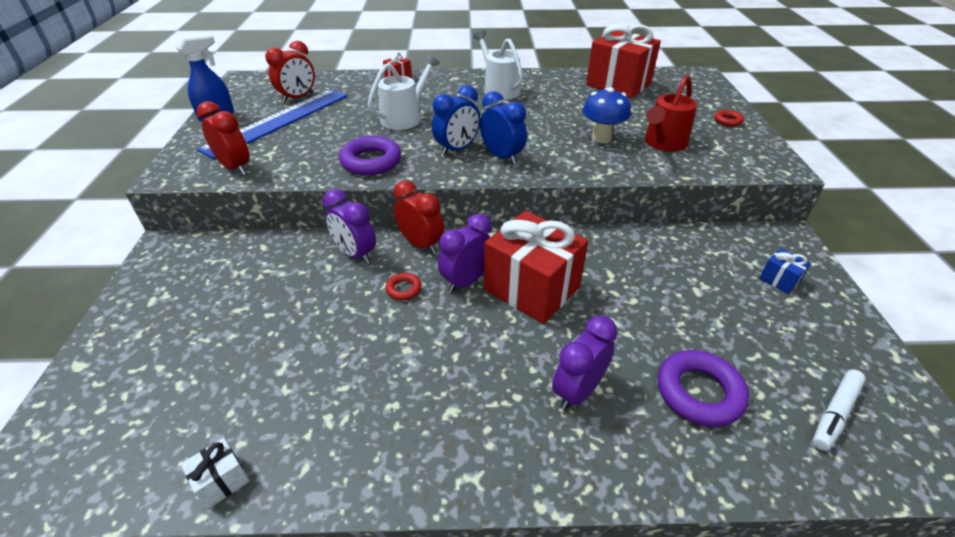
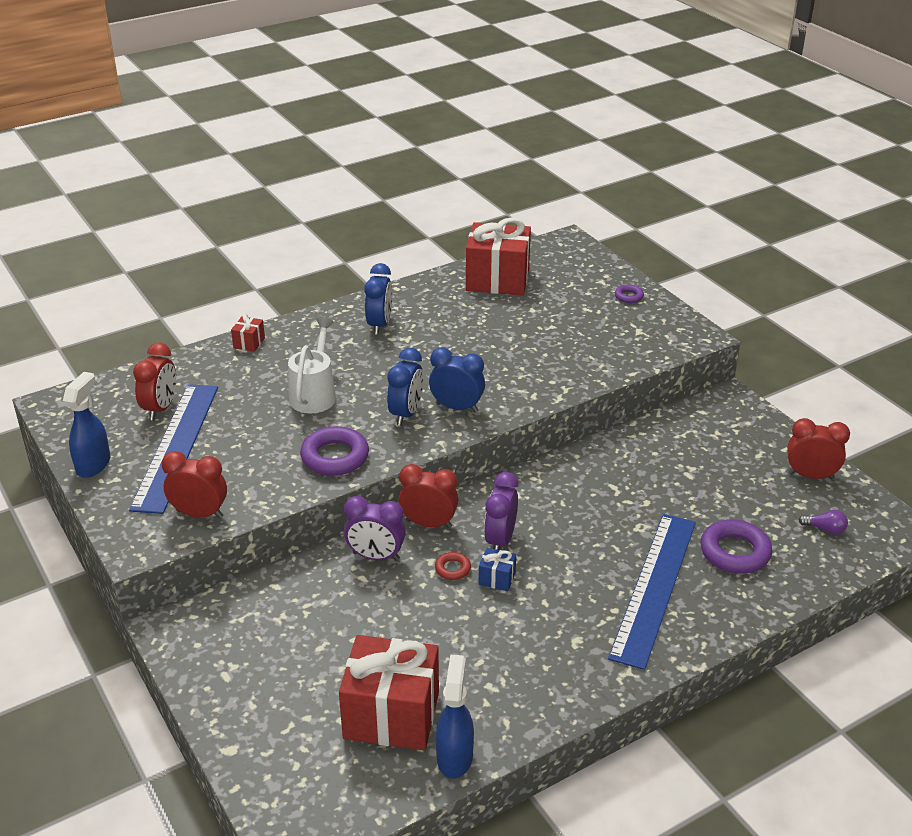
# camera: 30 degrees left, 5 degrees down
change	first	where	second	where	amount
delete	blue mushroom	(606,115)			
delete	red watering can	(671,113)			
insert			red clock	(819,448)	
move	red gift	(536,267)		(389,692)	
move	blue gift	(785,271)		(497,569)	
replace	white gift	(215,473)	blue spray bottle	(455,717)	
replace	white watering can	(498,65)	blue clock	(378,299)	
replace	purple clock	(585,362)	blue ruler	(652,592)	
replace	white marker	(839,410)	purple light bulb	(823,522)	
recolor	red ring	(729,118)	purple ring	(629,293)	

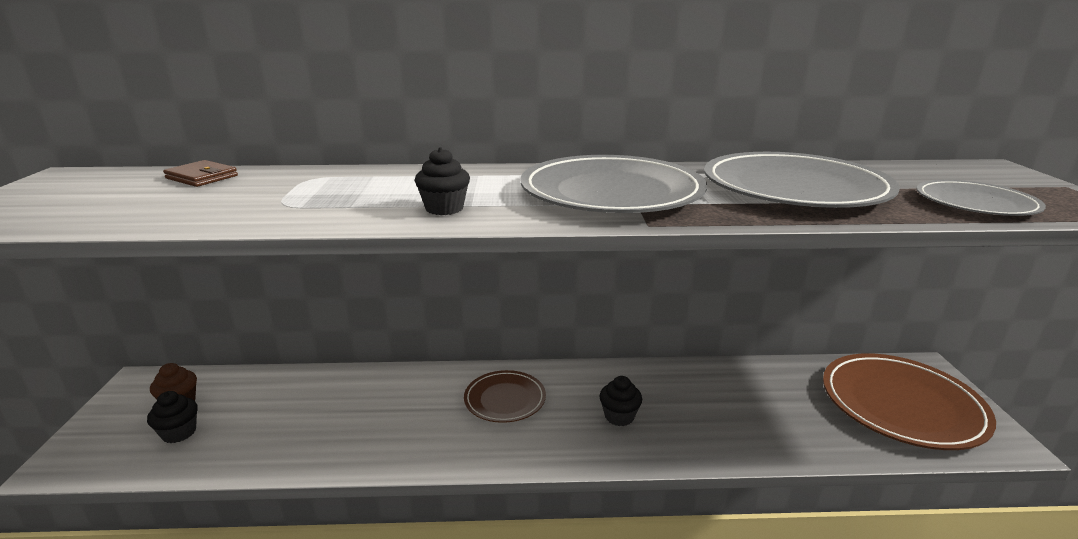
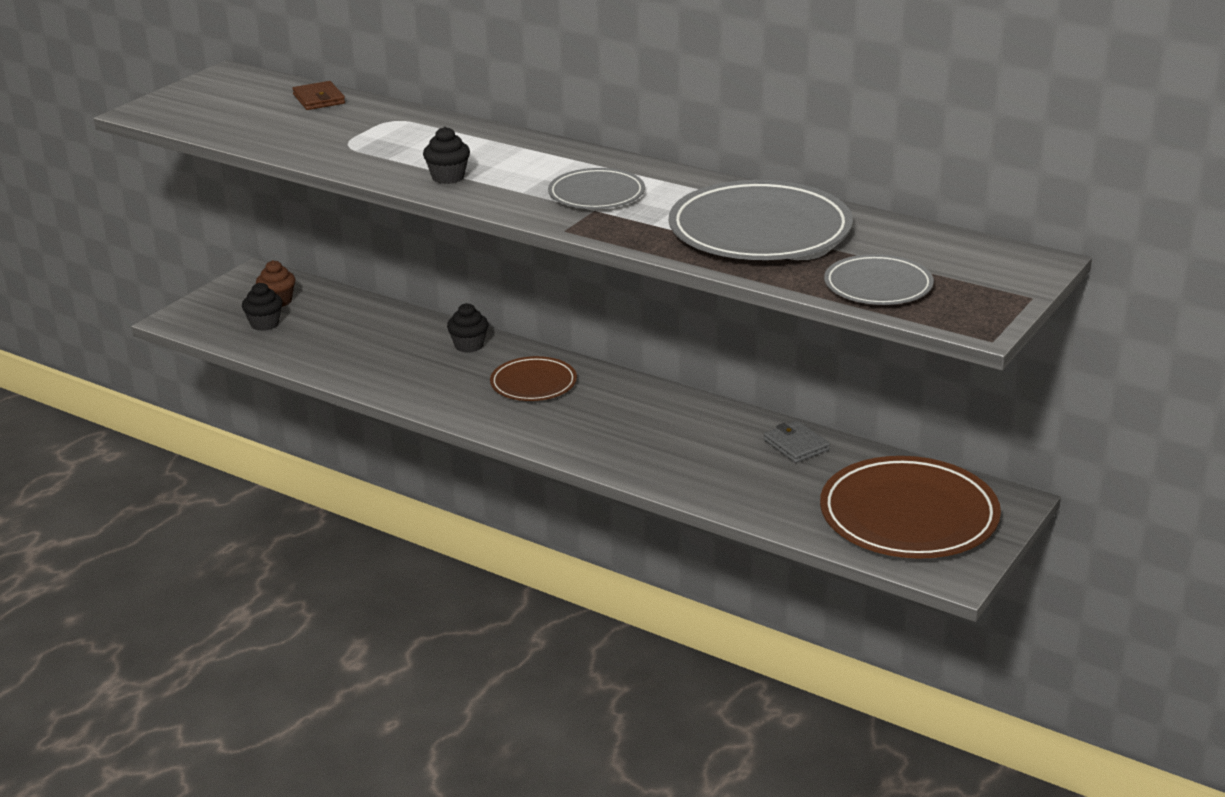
# camera: 35 degrees right, 5 degrees up
change	first	where	second	where	amount
insert			grey wallet	(797,442)	
move	black cupcake	(621,401)		(467,328)	
resize	grey plate	(613,184)		(596,188)	x0.56

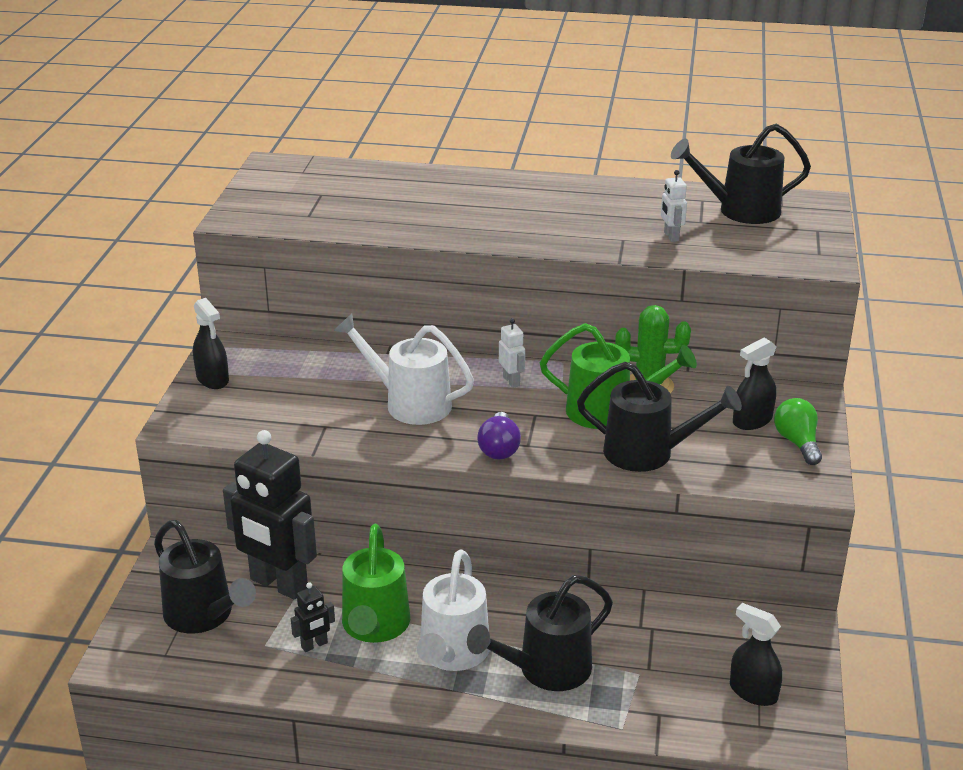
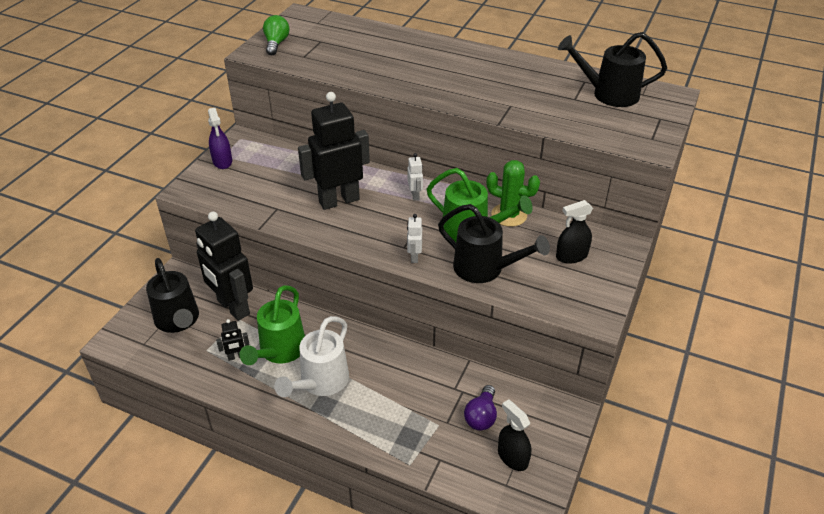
# camera: 15 degrees right, 10 degrees up
change	first	where	second	where	amount
delete	black watering can	(540,633)			
move	purple light bulb	(499,436)		(480,407)	
move	white robot	(674,206)		(414,238)	
move	green light bulb	(798,431)		(276,35)	
replace	white watering can	(404,369)	black robot	(334,151)	
recolor	black spray bottle	(211,343)	purple spray bottle	(220,138)	

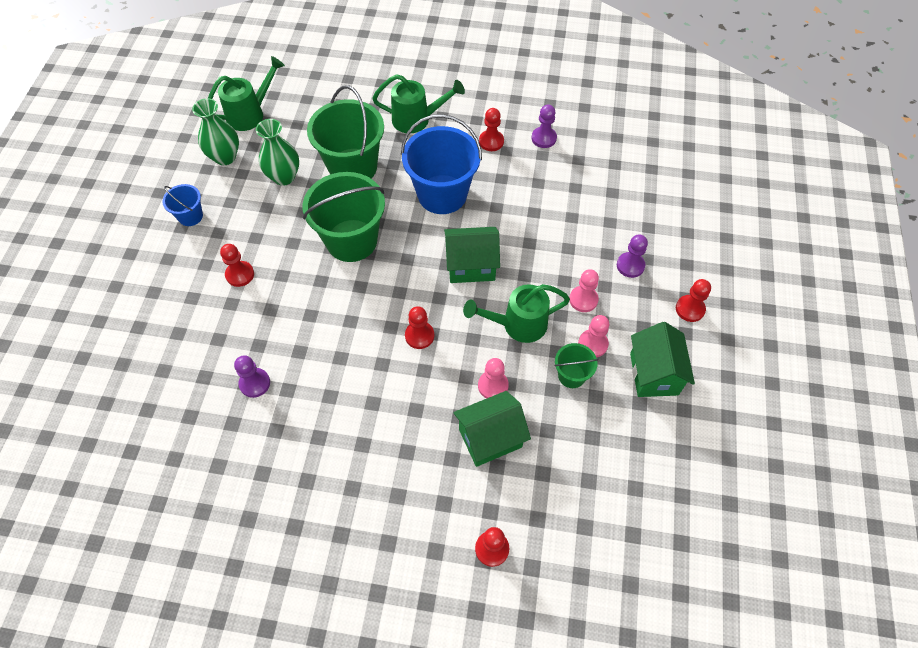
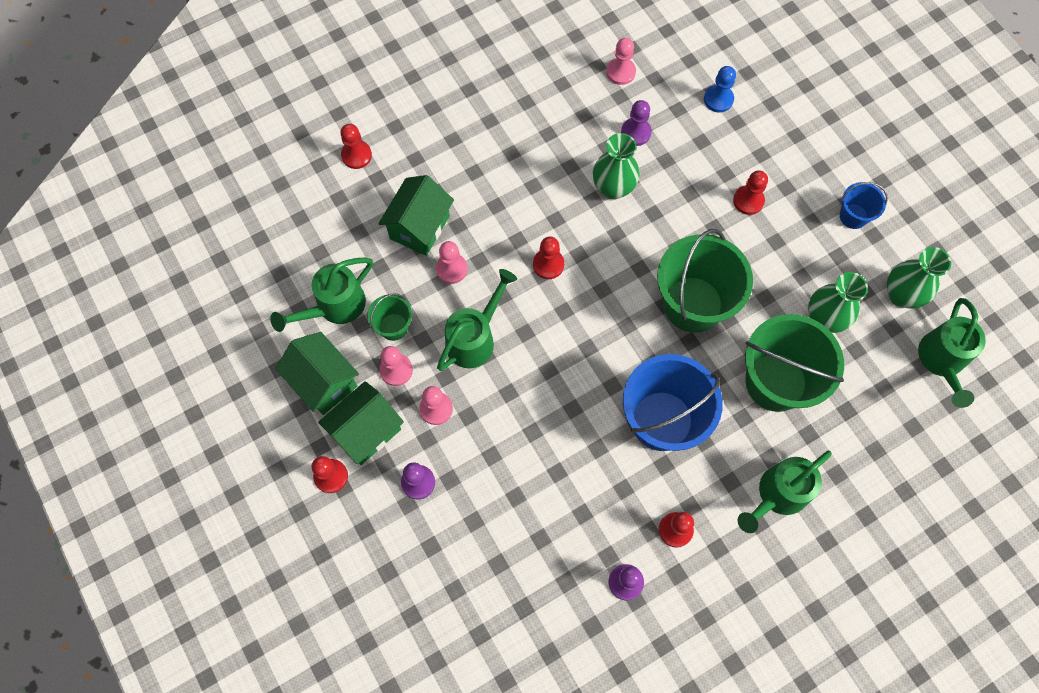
# camera: 140 degrees right, 10 degrees up
change	first	where	second	where	amount
insert			green watering can	(321,295)	
insert			green vase	(616,166)	
insert			pink pawn	(621,61)	
insert			blue pawn	(720,89)	
move	green house	(472,255)		(361,423)	

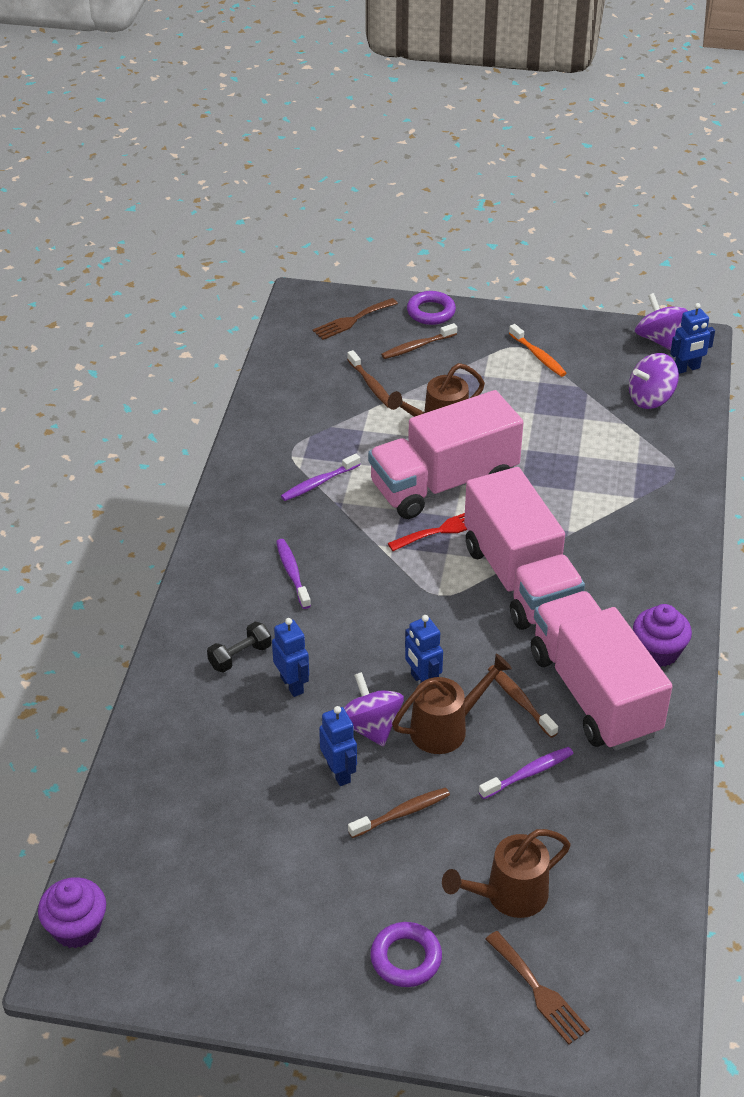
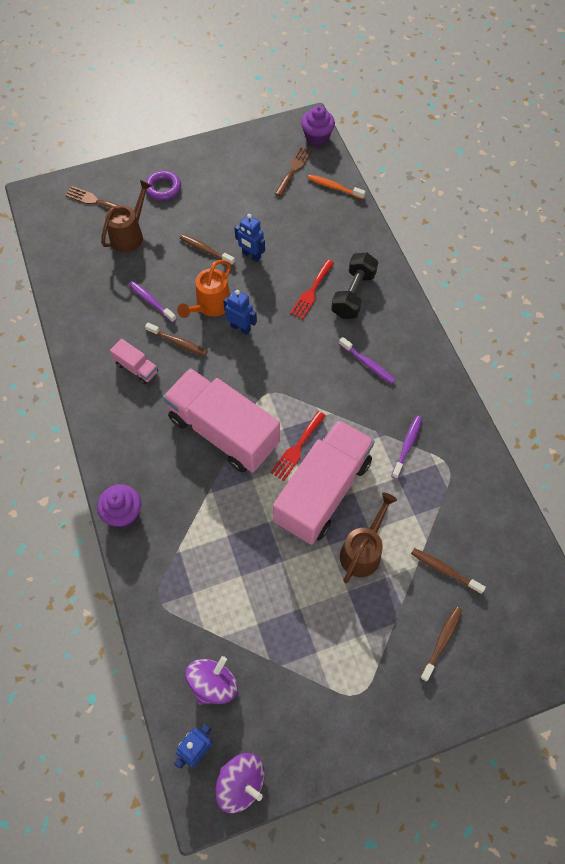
# camera: 150 degrees right, 20 degrees up
change	first	where	second	where	amount
delete	purple spinning top	(374,709)			
delete	purple ring	(431,308)			
move	brown fork	(355,319)		(293,171)	
move	orange toothbrush	(538,350)		(336,187)	
move	purple cupcake	(662,635)		(119,505)	
replace	blue robot	(290,657)	red fork	(312,289)	
recolor	brown watering can	(452,704)	orange watering can	(204,289)	
rotate	brown toothbrush	(399,813)		(207,250)	90 degrees clockwise
rotate	purple toothbrush	(526,773)		(152,302)	105 degrees clockwise
resize	black dumbbell	(239,647)		(354,286)	x1.63
resize	pink truck	(602,671)		(134,361)	x0.42

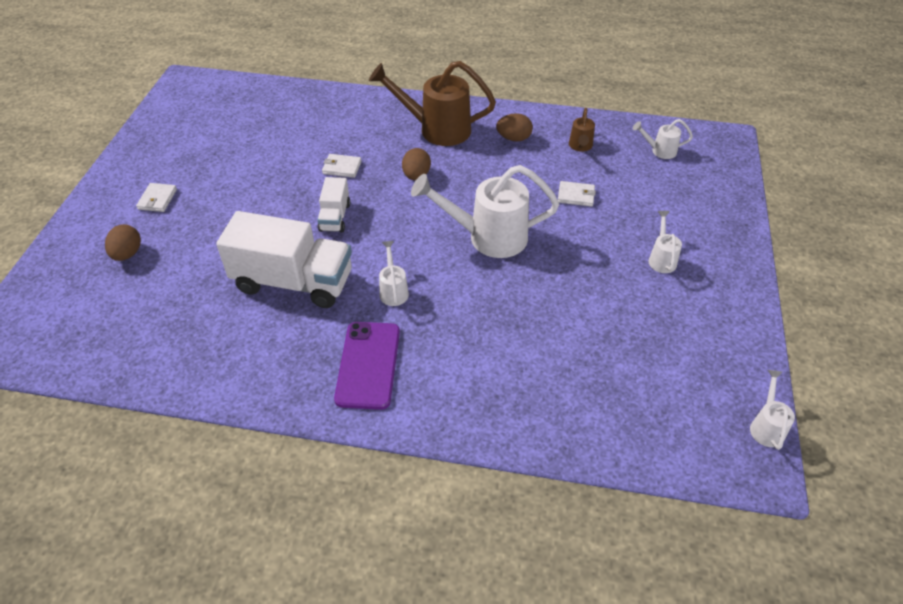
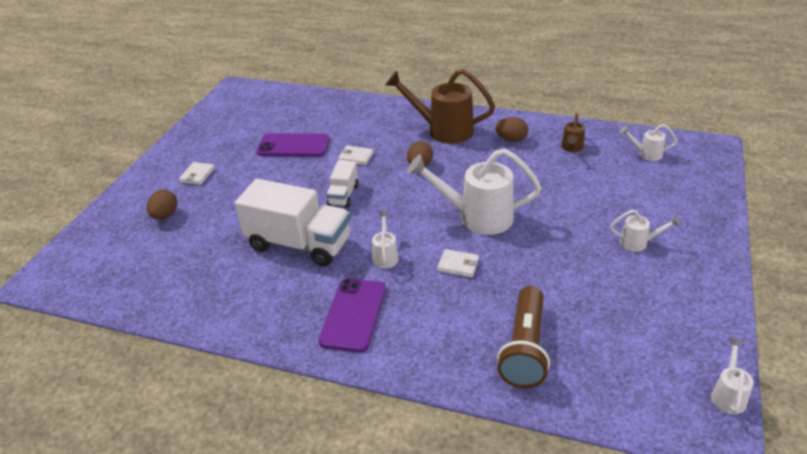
# camera: 10 degrees right, 10 degrees down
change	first	where	second	where	amount
insert			purple phone	(293,145)	
insert			brown flashlight	(523,337)	
move	white wallet	(577,194)		(458,263)	
rotate	white watering can	(665,242)		(645,231)	90 degrees clockwise

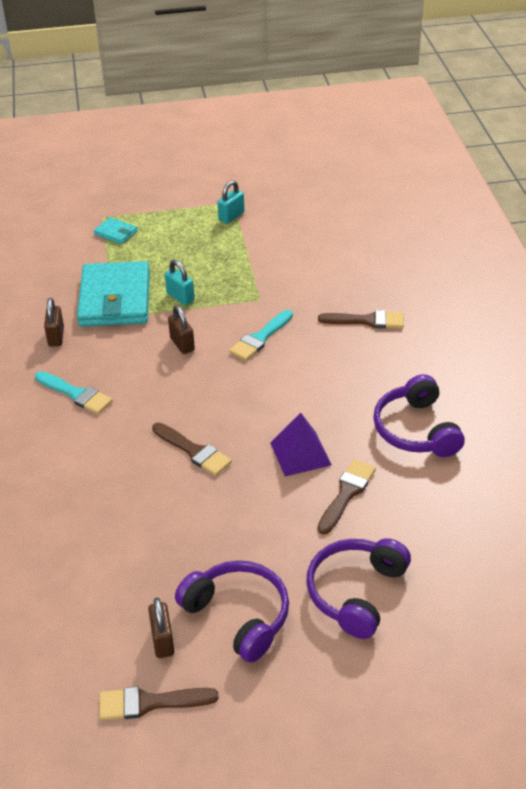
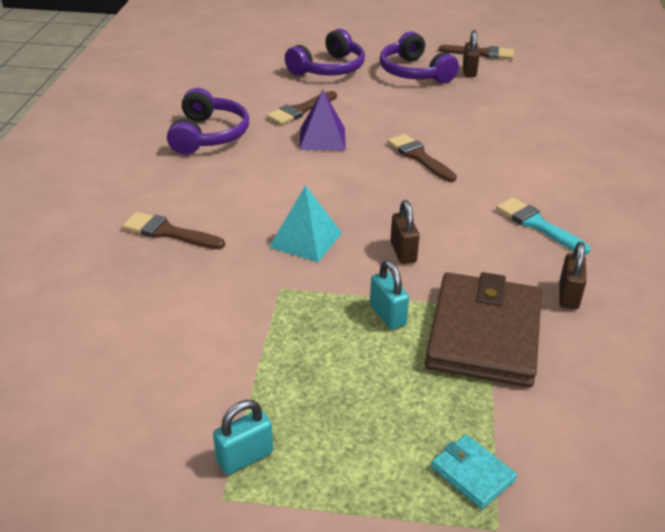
# camera: 165 degrees left, 5 degrees down
change	first	where	second	where	amount
replace	turquoise brush	(261,335)	turquoise pyramid	(305,223)	
recolor	turquoise wallet	(113,294)	brown wallet	(483,330)	

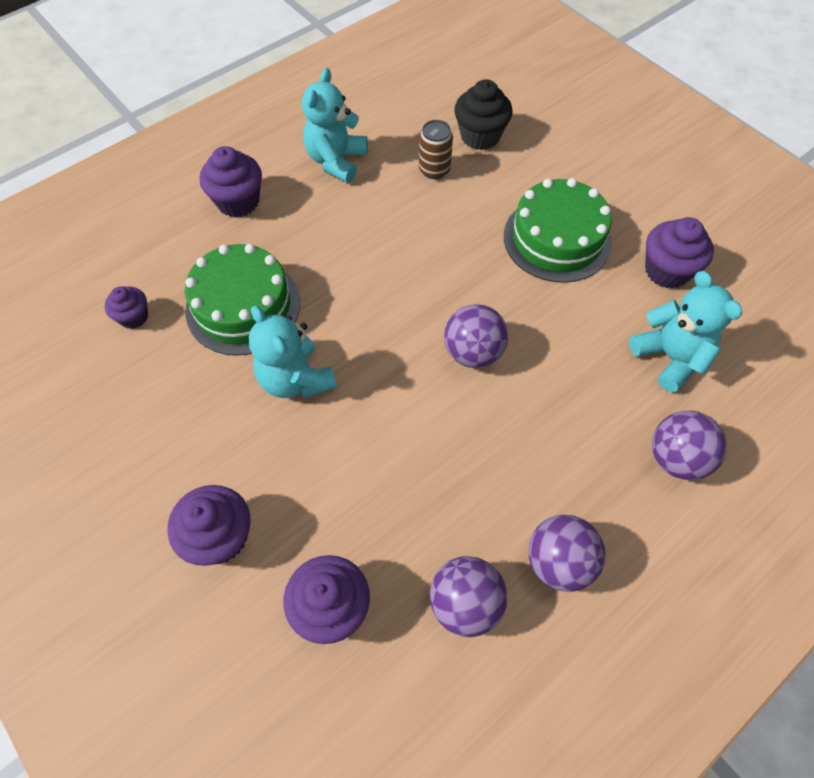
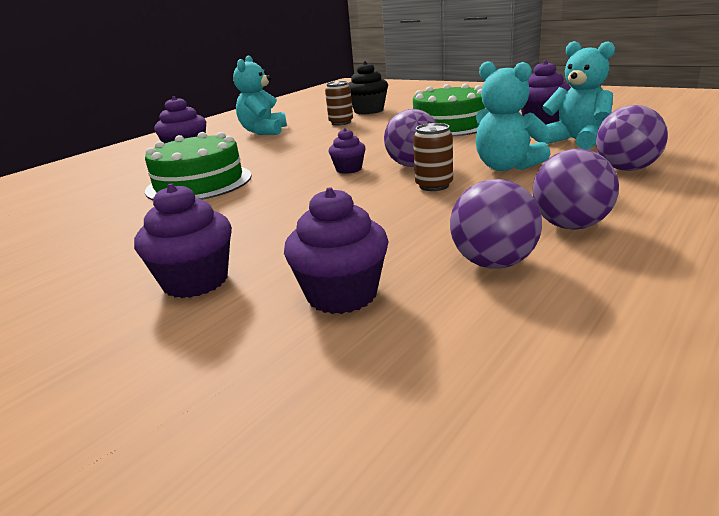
# camera: 10 degrees left, 35 degrees down
change	first	where	second	where	amount
insert			brown can	(433,157)	
move	purple cupcake	(126,307)		(347,151)	
move	turquoise teddy bear	(293,352)		(513,116)	

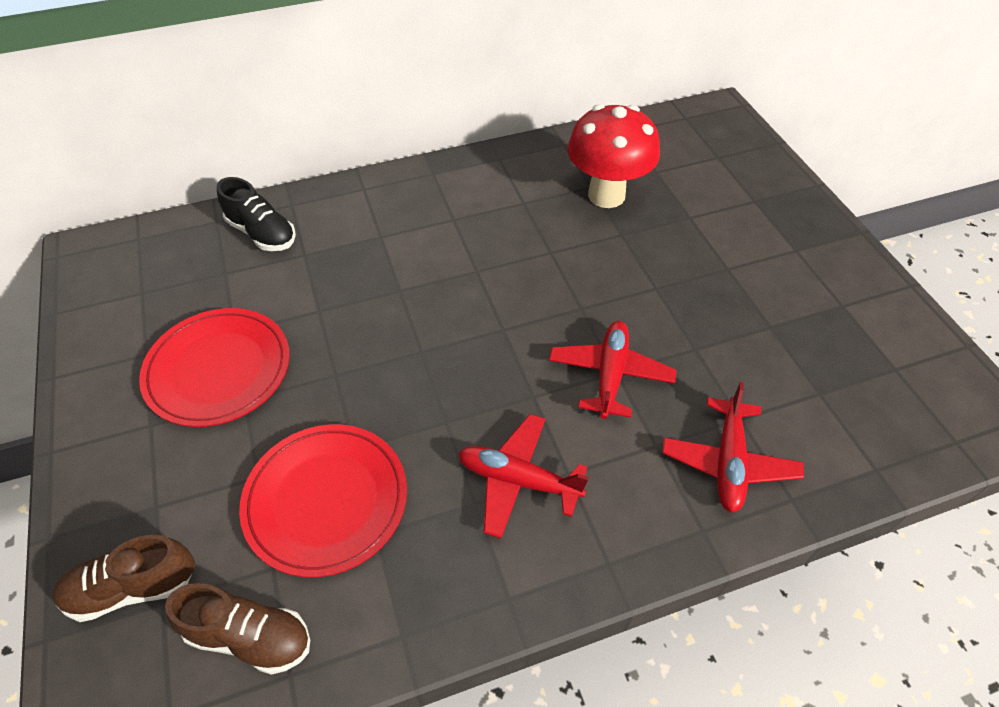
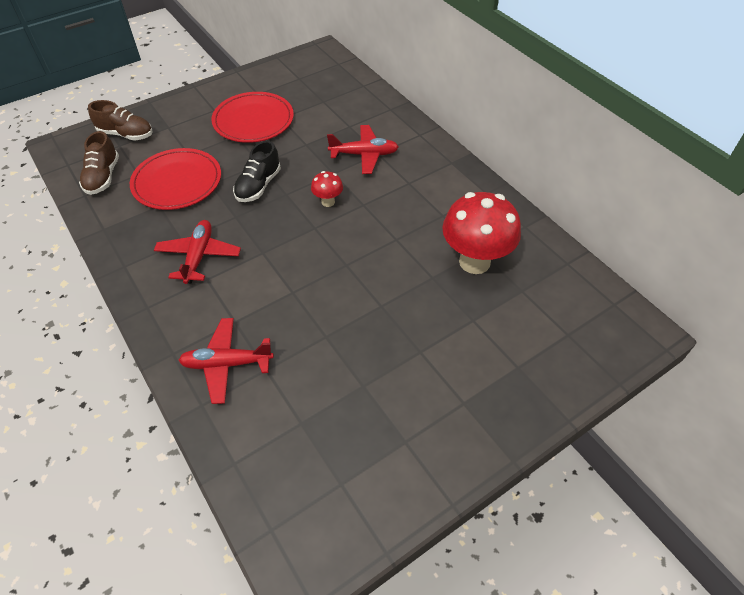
# camera: 75 degrees right, 0 degrees up
change	first	where	second	where	amount
insert			red mushroom	(327,189)	
move	black shoe	(256,214)		(257,171)	
move	red plane	(612,370)		(363,149)	
rotate	brown shoe	(123,578)		(120,120)	135 degrees clockwise

